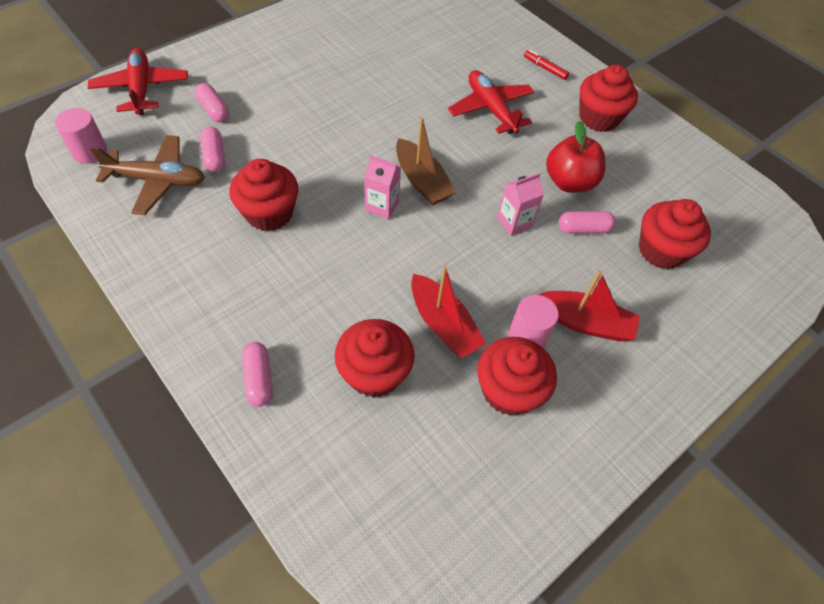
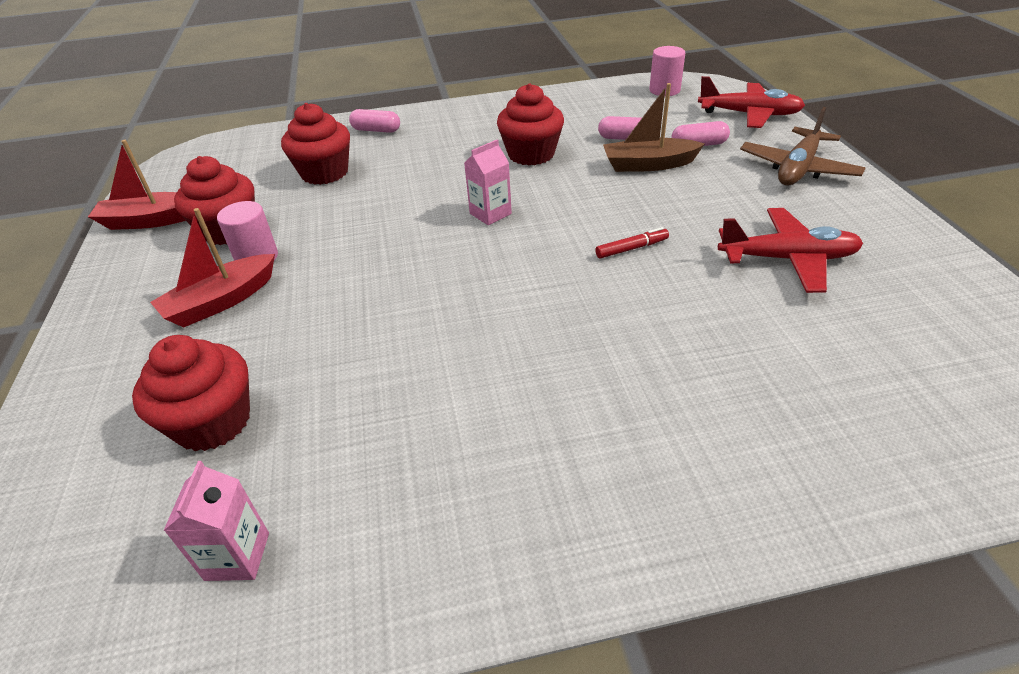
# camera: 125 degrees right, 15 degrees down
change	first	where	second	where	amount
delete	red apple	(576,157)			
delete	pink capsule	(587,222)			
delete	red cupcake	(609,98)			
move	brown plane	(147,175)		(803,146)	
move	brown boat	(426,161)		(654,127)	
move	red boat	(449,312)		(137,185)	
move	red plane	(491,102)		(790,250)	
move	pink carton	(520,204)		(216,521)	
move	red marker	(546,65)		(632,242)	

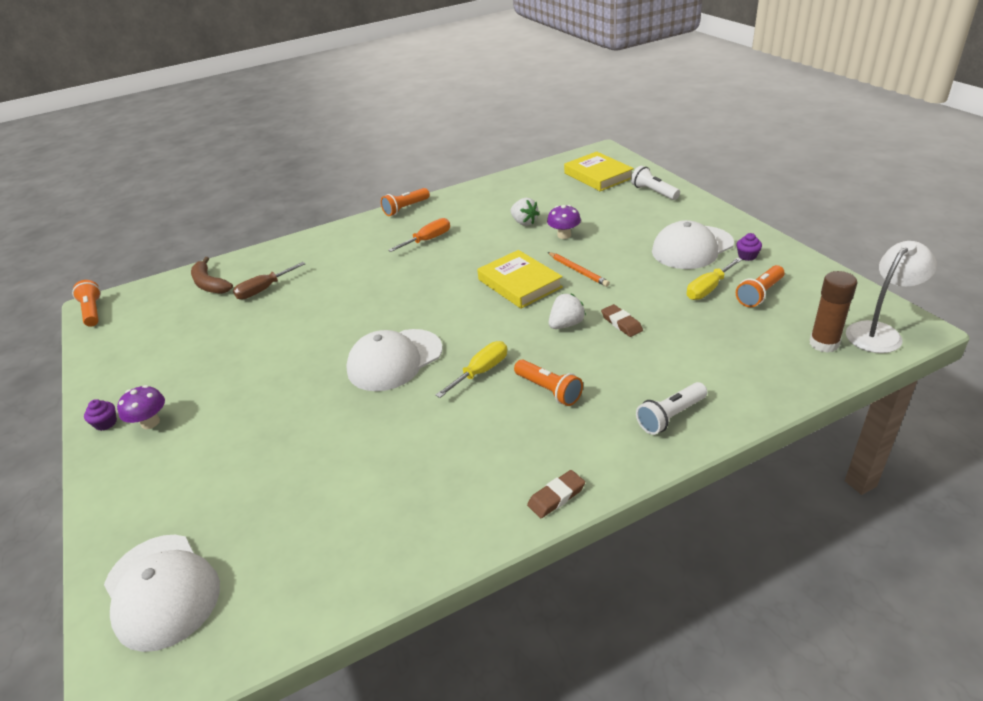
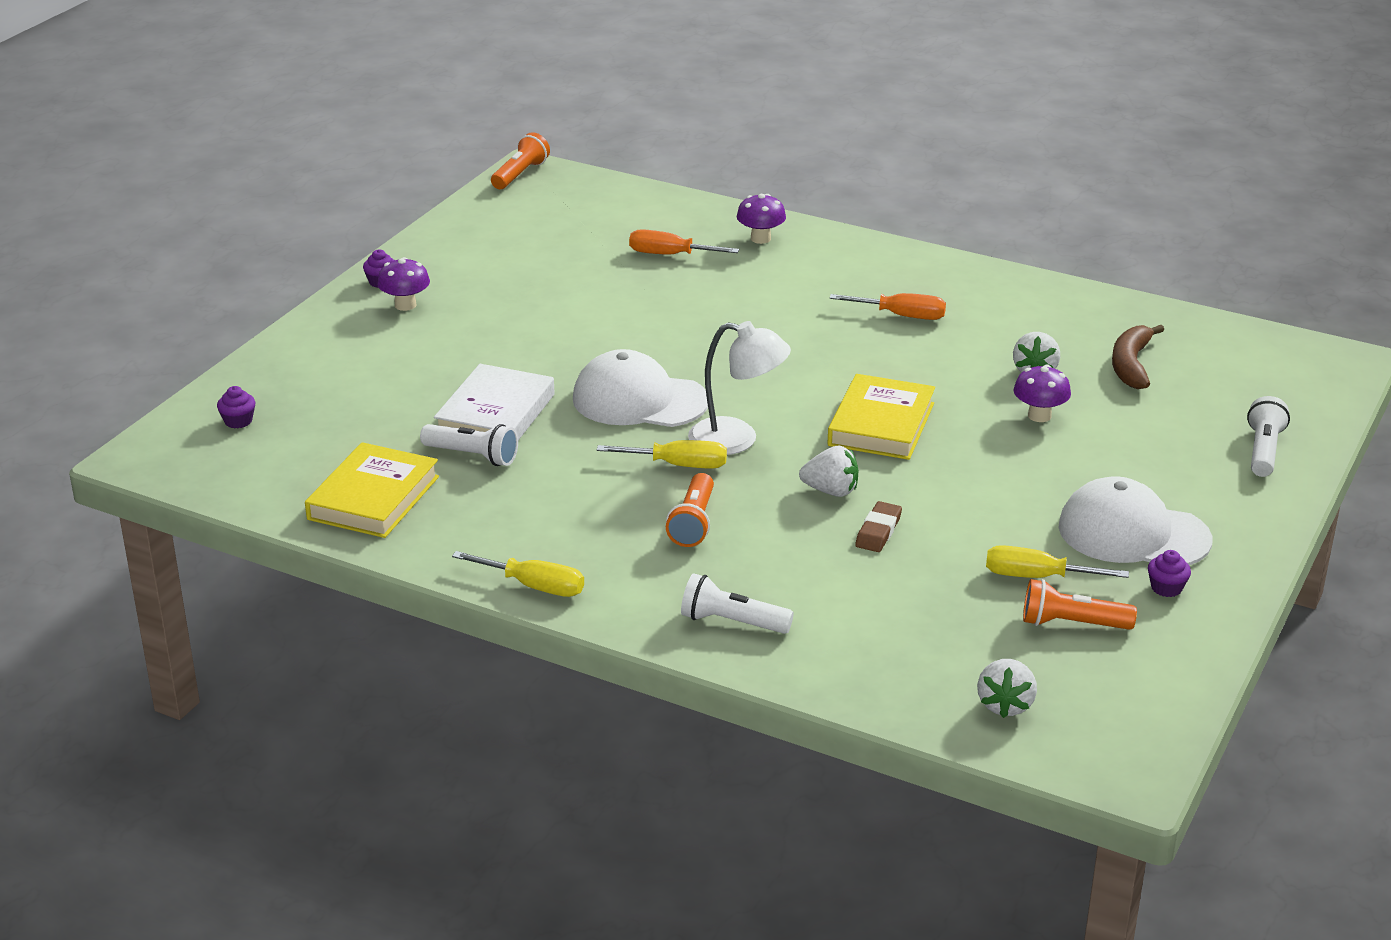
# camera: 50 degrees right, 5 degrees down
change	first	where	second	where	amount
delete	orange flashlight	(405,202)			
delete	orange pencil	(579,269)			
insert			white flashlight	(469,445)	
insert			white book	(494,402)	
insert			purple mushroom	(761,219)	
move	brown banana	(212,275)		(1138,357)	
move	yellow book	(599,171)		(372,490)	
move	white lamp	(891,297)		(739,388)	
replace	white cap	(162,593)	purple cupcake	(236,407)	
replace	brown eraser	(556,494)	yellow screwdriver	(518,574)	
replace	brown glue stick	(833,312)	white strawberry	(1007,688)	
recolor	brown screwdriver	(269,281)	orange screwdriver	(684,242)	

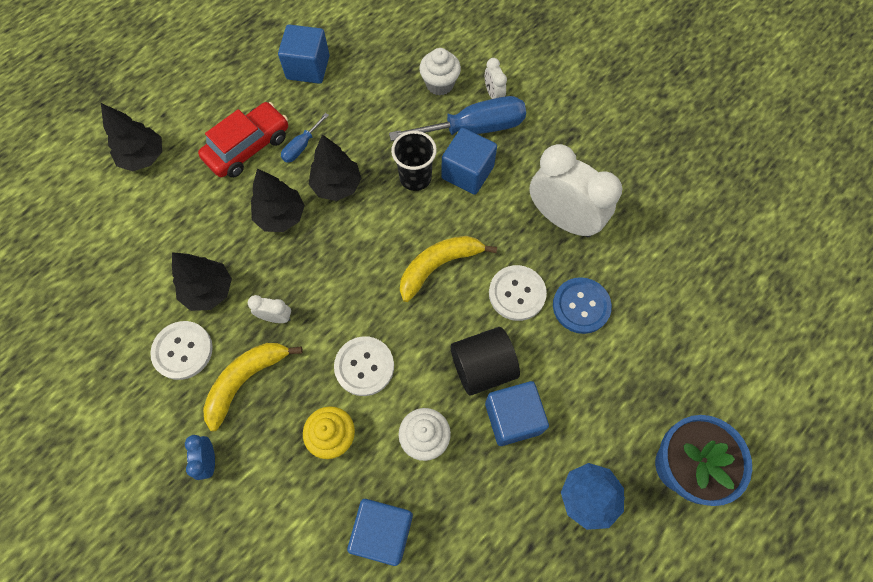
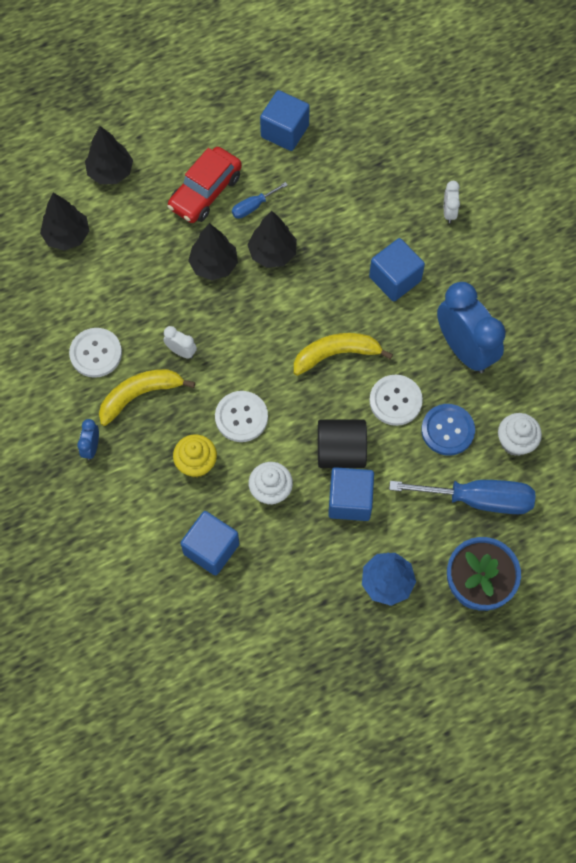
# camera: 20 degrees right, 0 degrees up
change	first	where	second	where	amount
delete	black cup	(414,161)			
move	black tree	(202,281)		(64,222)	
move	blue screwdriver	(457,118)		(462,497)	
move	white cupcake	(440,71)		(520,434)	
recolor	white clock	(575,190)	blue clock	(471,327)	
rotate	red car	(243,140)		(204,185)	150 degrees clockwise

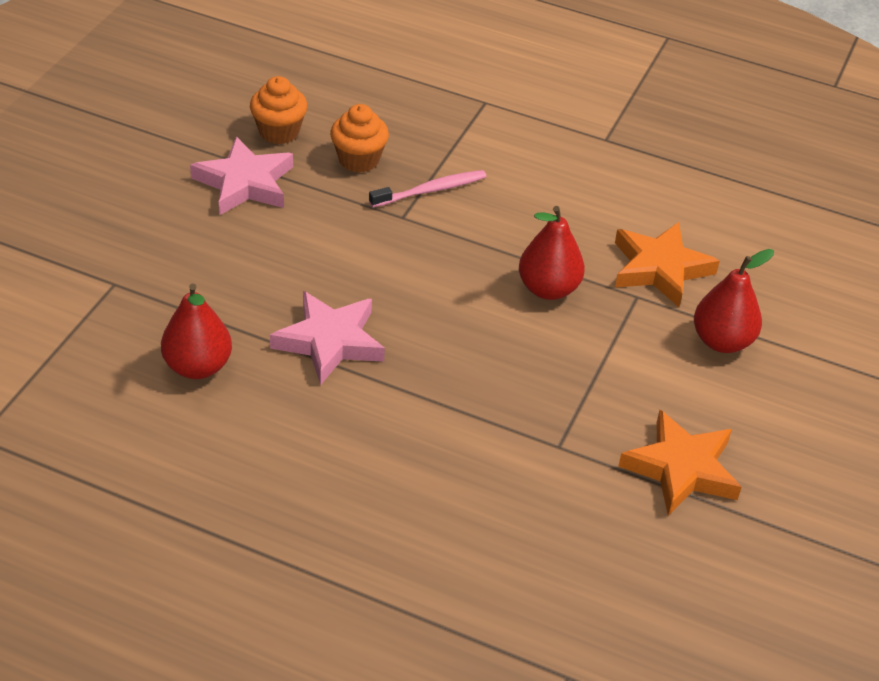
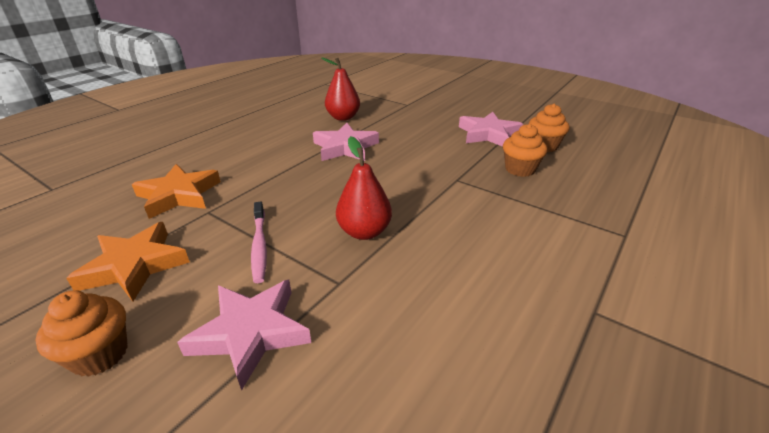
# camera: 105 degrees right, 10 degrees down
change	first	where	second	where	amount
insert			orange cupcake	(82,334)	
move	pink toothbrush	(427,189)		(259,242)	
move	orange star	(667,264)		(176,191)	
replace	red pear	(734,301)	pink star	(244,335)	

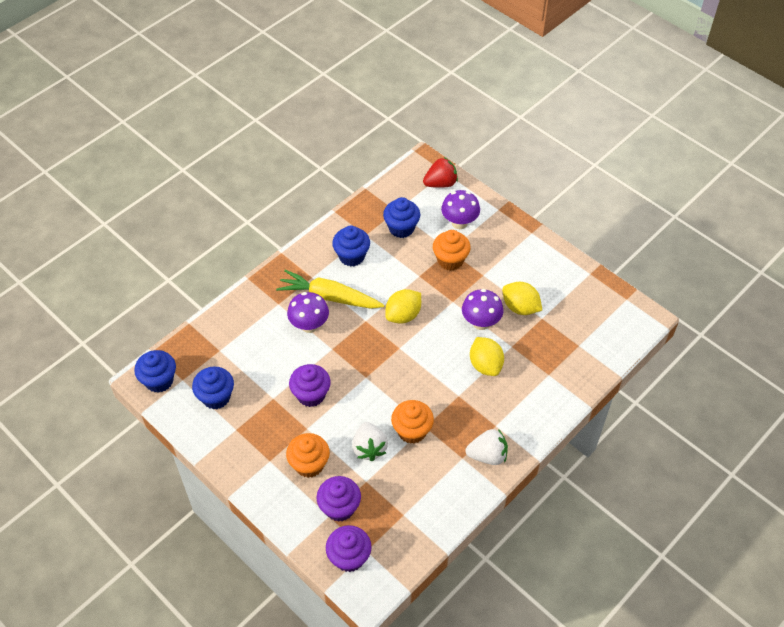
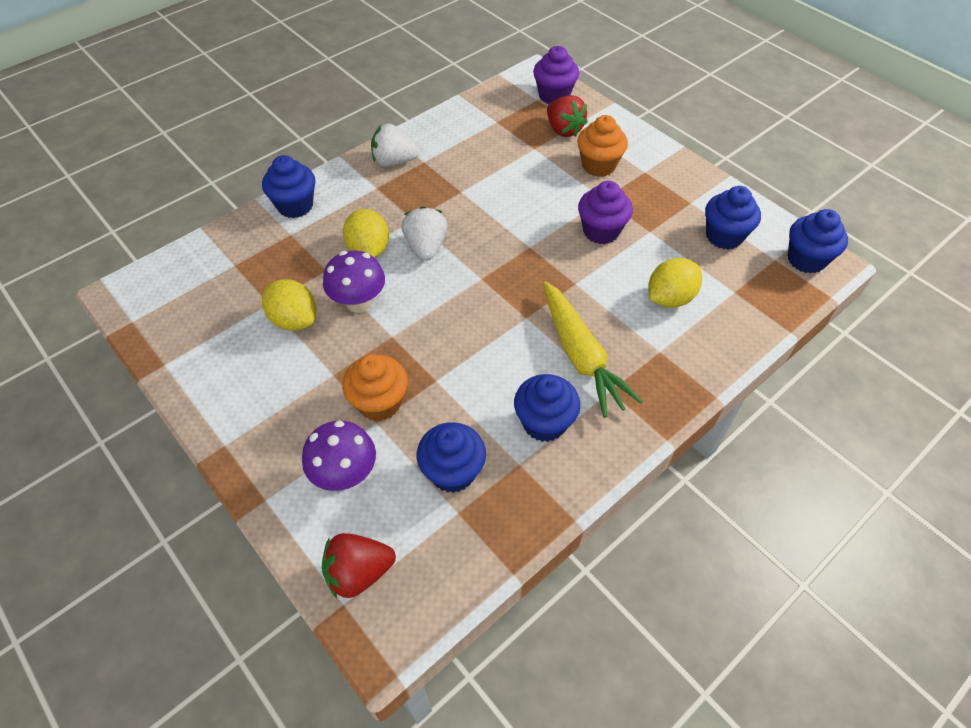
# camera: 175 degrees left, 0 degrees up
change	first	where	second	where	amount
delete	purple mushroom	(308,312)			
delete	orange cupcake	(412,422)			
insert			blue cupcake	(289,186)	
move	white strawberry	(370,441)		(424,233)	
move	yellow lemon	(403,306)		(675,283)	
replace	purple cupcake	(338,499)	red strawberry	(567,116)	
rotate	yellow carrot	(330,289)		(593,349)	45 degrees clockwise

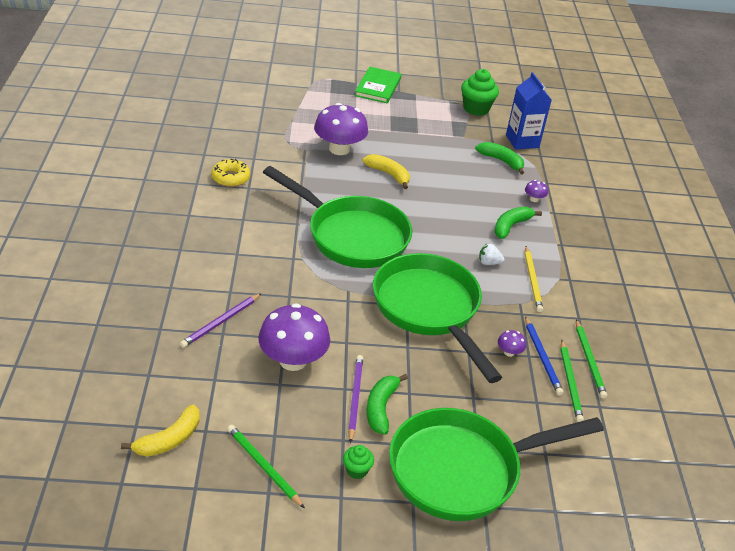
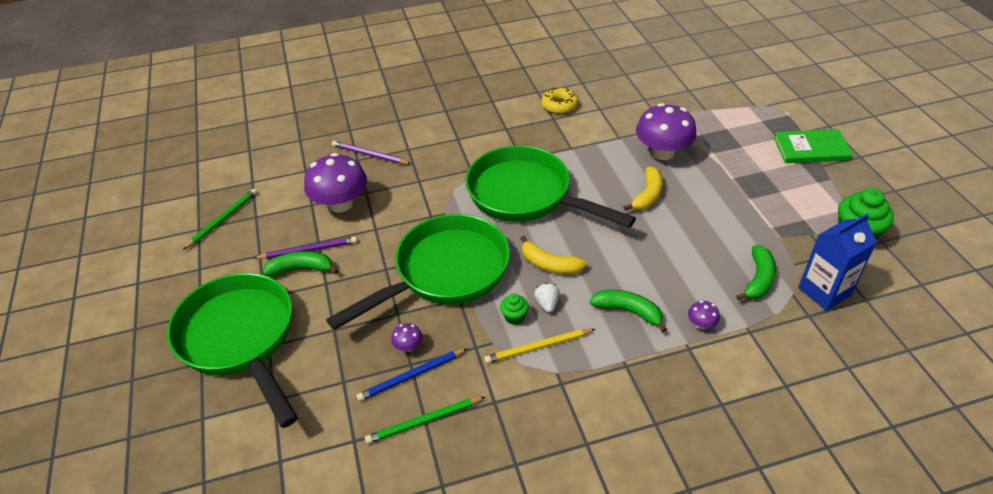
# camera: 80 degrees right, 5 degrees up
change	first	where	second	where	amount
delete	green pencil	(572,381)			
move	yellow banana	(160,430)		(553,255)	
move	green cupcake	(358,462)		(514,309)	
rotate	green pan	(337,217)		(551,187)	105 degrees clockwise

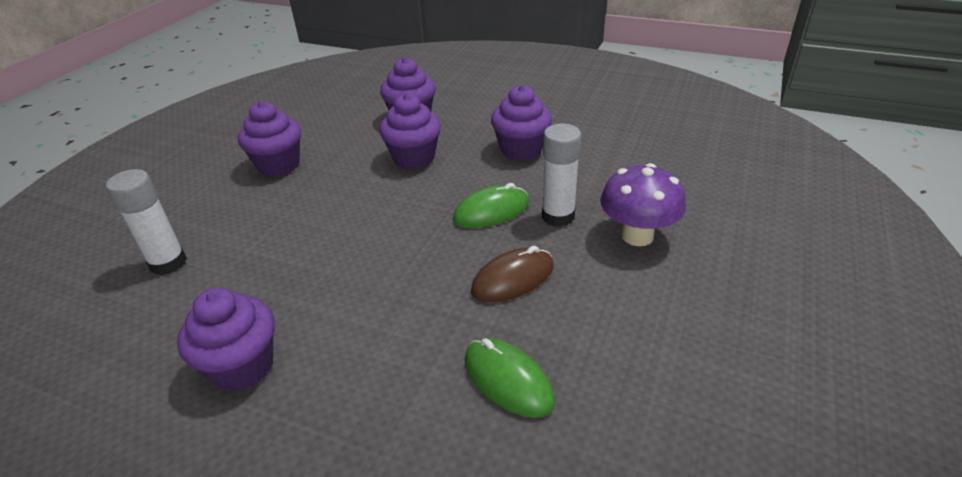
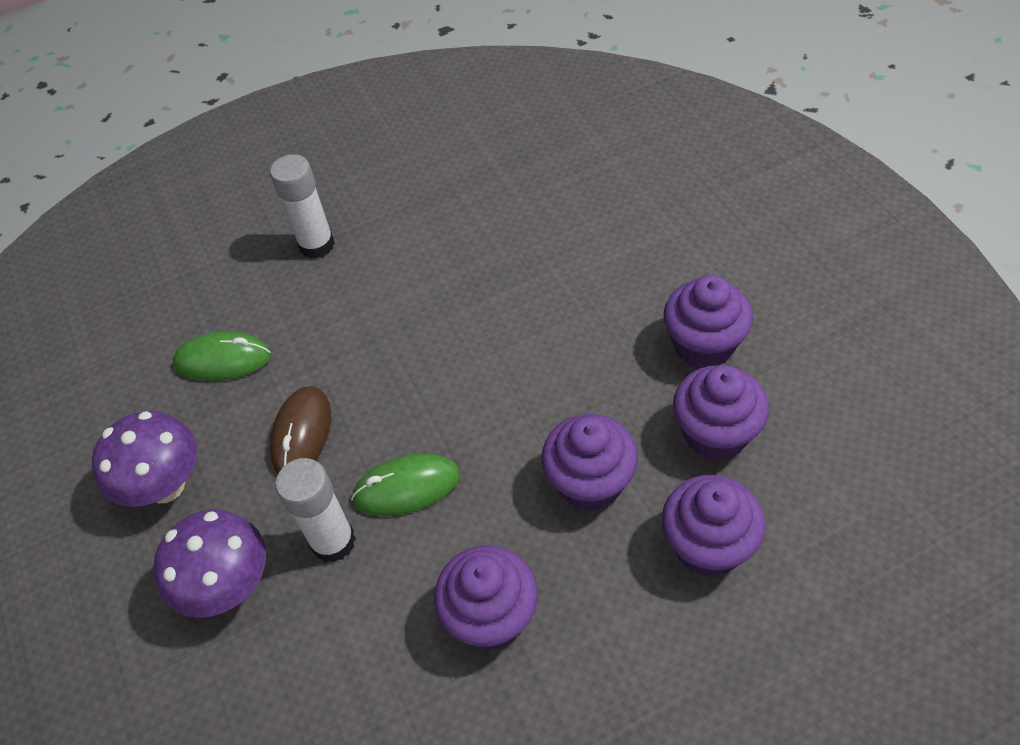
# camera: 135 degrees right, 15 degrees up
change	first	where	second	where	amount
insert			purple mushroom	(144,459)	
move	white glue stick	(146,222)		(302,206)	
move	purple cupcake	(226,339)		(721,413)	
rotate	green mouse	(491,205)		(405,485)	60 degrees clockwise

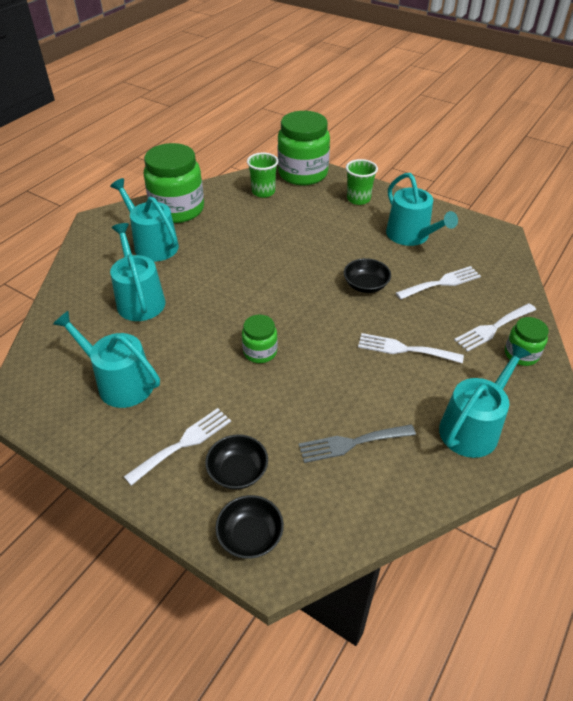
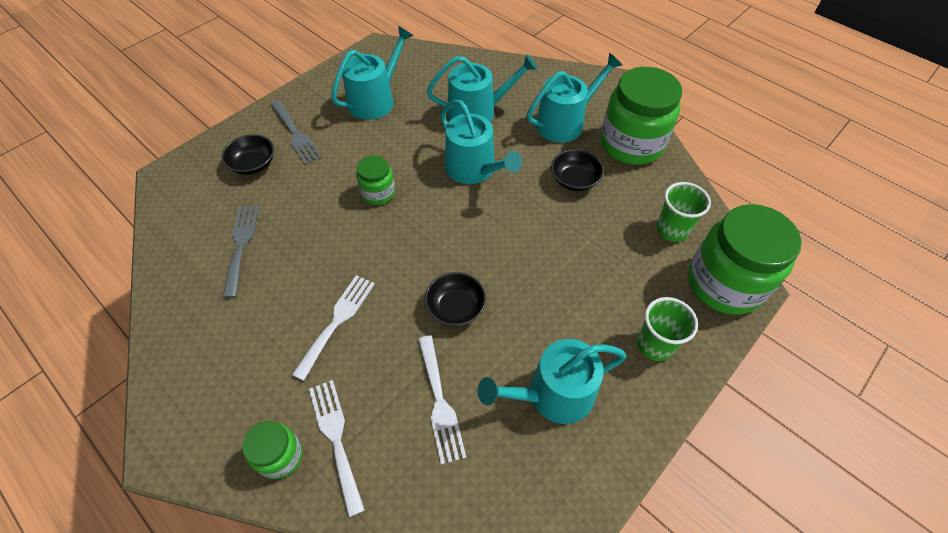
# camera: 100 degrees right, 10 degrees up
change	first	where	second	where	amount
move	black bowl	(249,527)		(577,170)	
move	turquoise watering can	(485,400)		(481,142)	
recolor	white fork	(177,447)	grey fork	(296,132)	

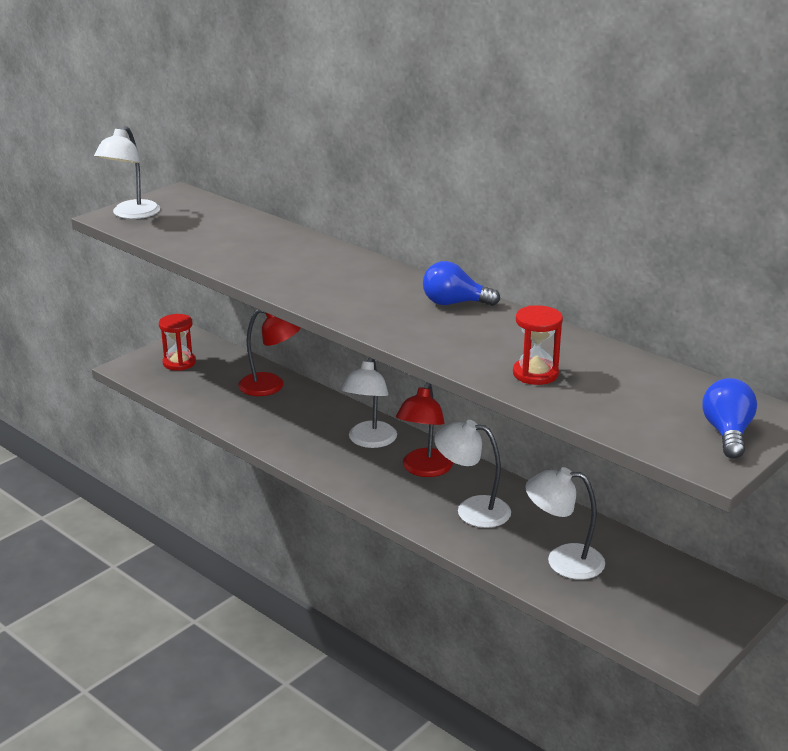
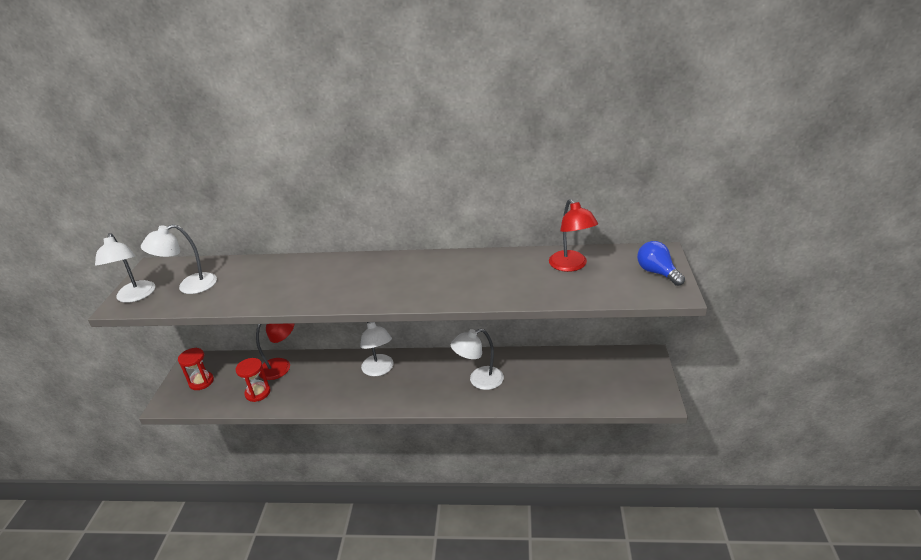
# camera: 35 degrees left, 5 degrees up
change	first	where	second	where	amount
delete	blue light bulb	(461,283)			
move	red lamp	(424,430)		(573,235)	
move	red hourglass	(538,345)		(253,380)	
move	white lamp	(565,523)		(179,259)	

